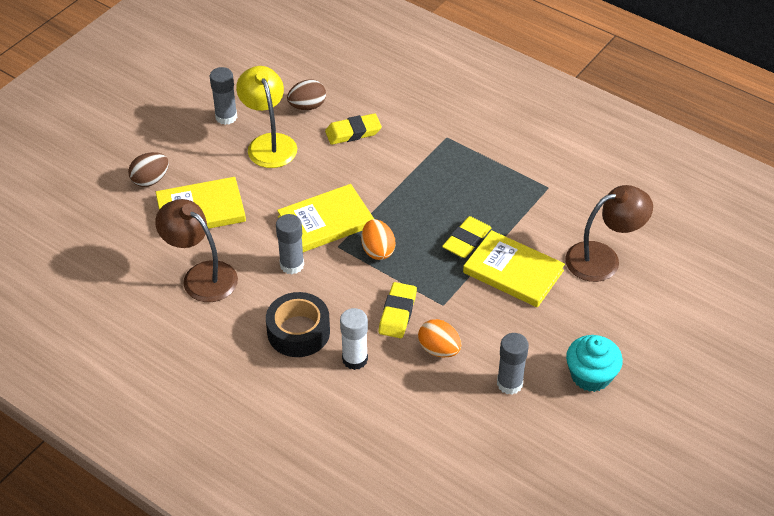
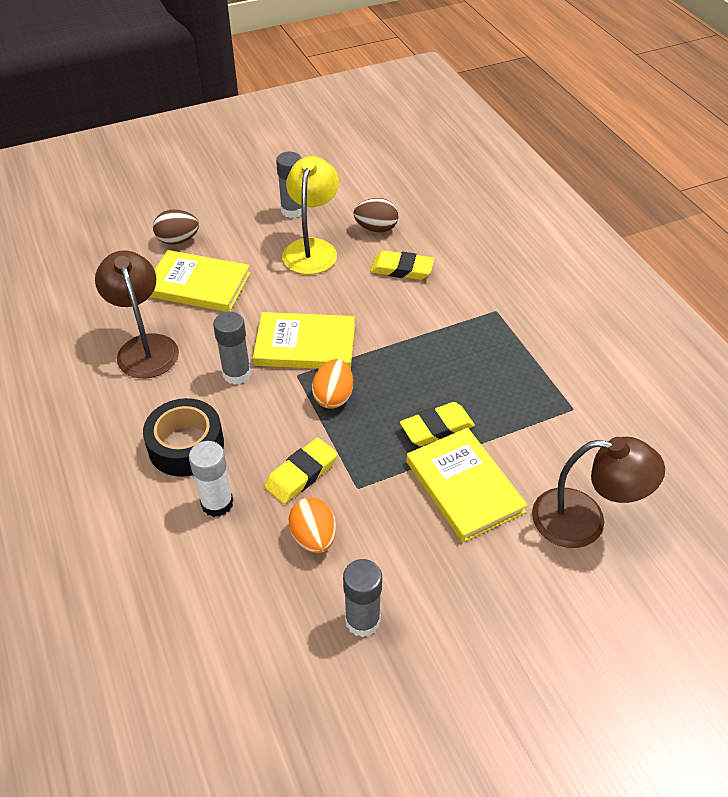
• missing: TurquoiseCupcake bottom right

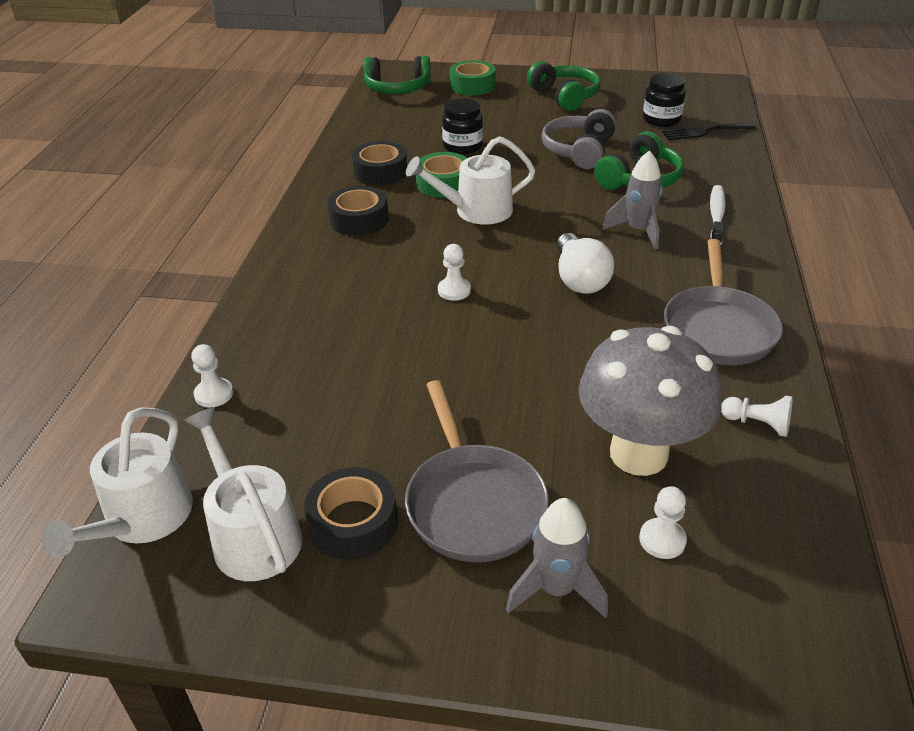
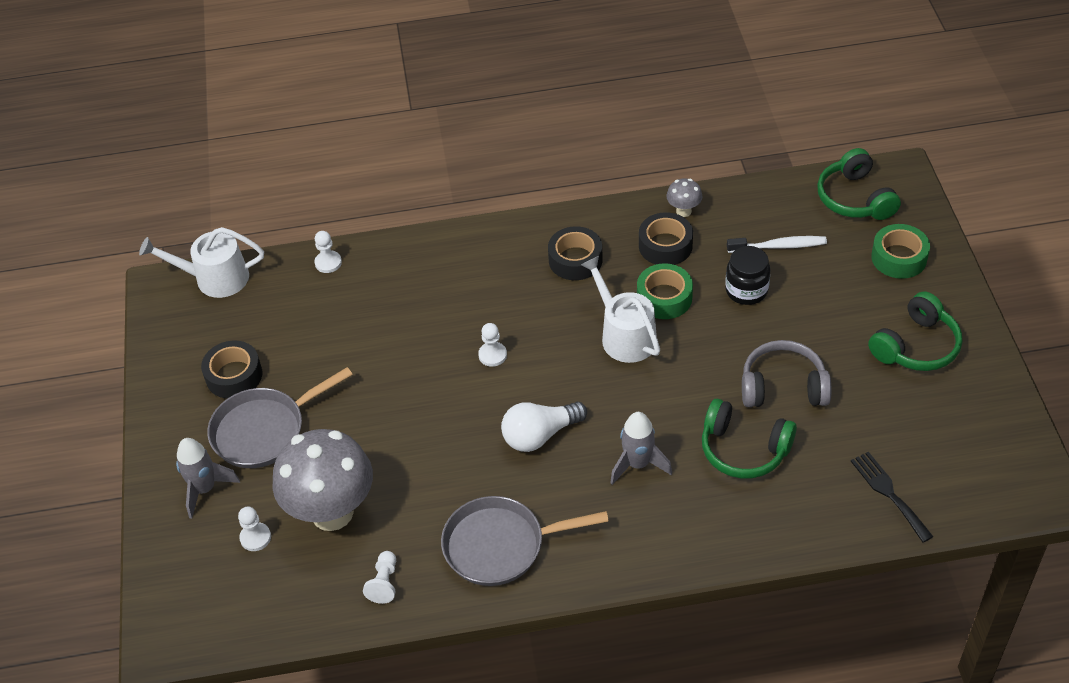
• appeared: GreyMushroom (no. 2 from left) top centre
• relocated: WhiteToothbrush top right to middle right
• missing: WhiteWateringCan (no. 2 from left) bottom left
• missing: BlackJar (no. 2 from left) top right

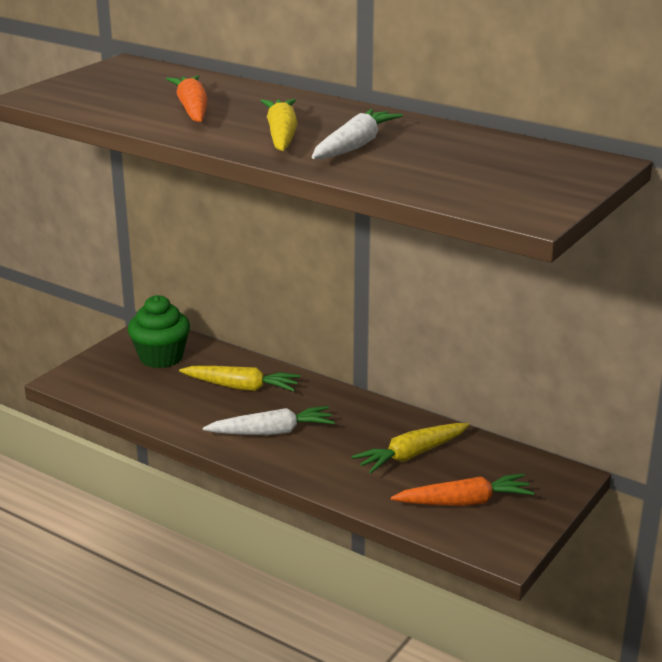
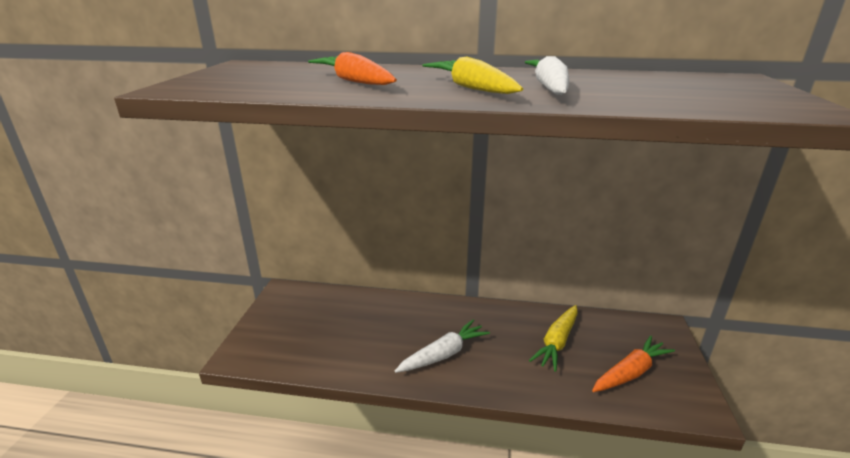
• missing: GreenCupcake middle left
• missing: YellowCarrot (no. 1 from left) centre

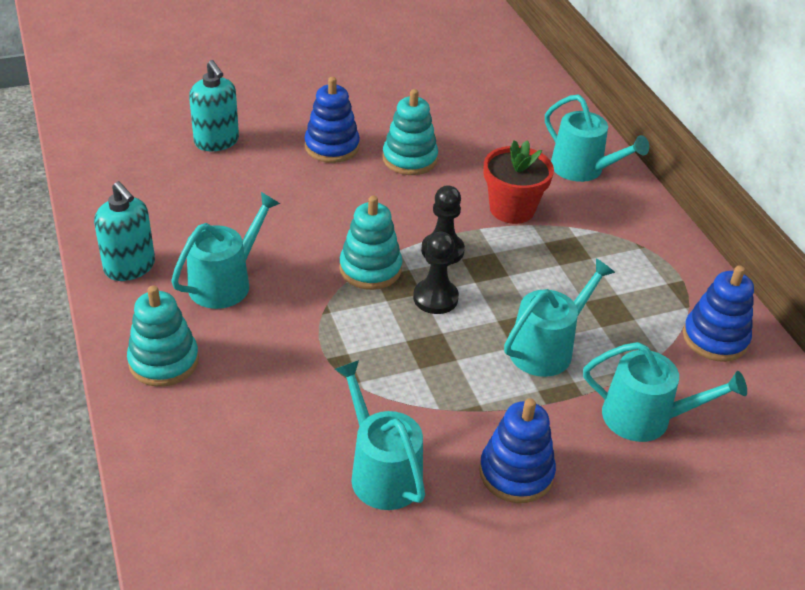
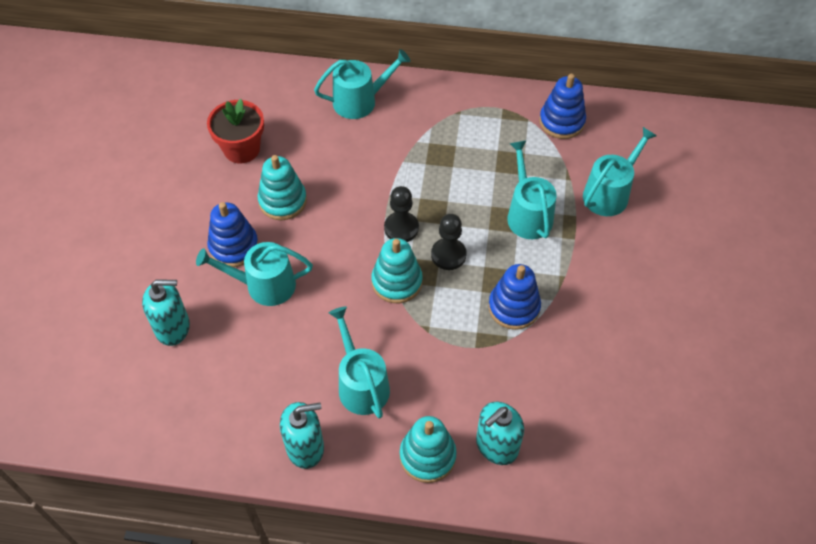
• relocated: TurquoiseWateringCan (no. 2 from left in the first image) bottom centre to TurquoiseWateringCan (no. 1 from left) middle left
• relocated: RedFlowerPot top centre to top left
• appeared: TurquoiseSoapDispenser (no. 3 from left) bottom centre
• relocated: BlueStackingToy (no. 2 from left) bottom centre to centre

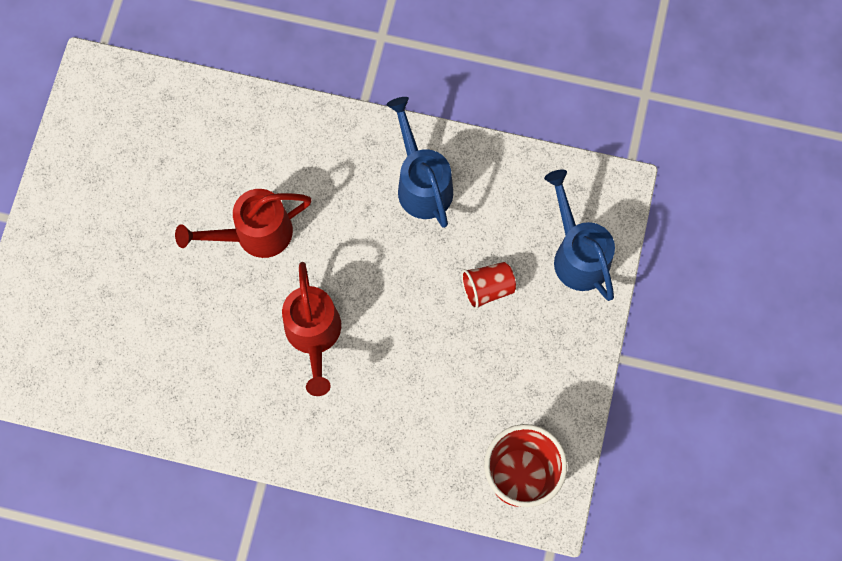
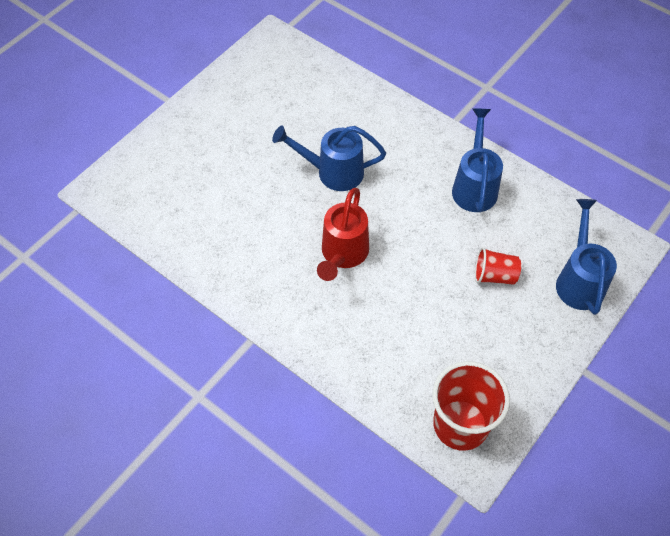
• colour: RedWateringCan (no. 1 from left) middle left to BlueWateringCan (no. 1 from left) top centre

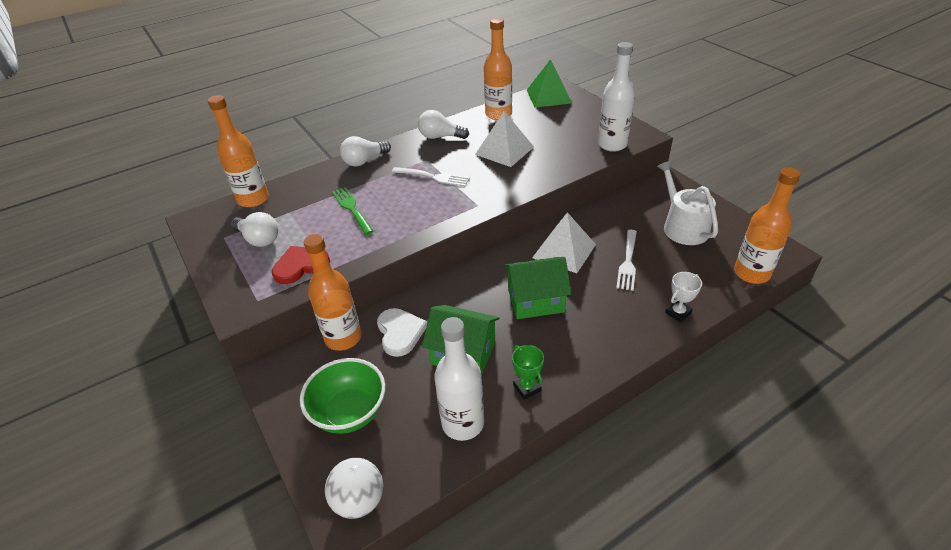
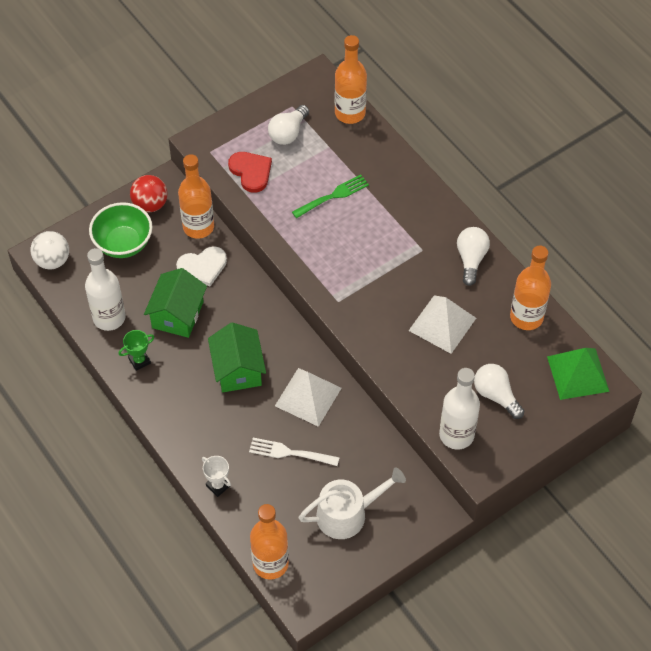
• appeared: RedBall top left
• relocated: WhiteLightBulb (no. 2 from left in the first image) top centre to WhiteLightBulb (no. 3 from left) middle right
• missing: WhiteFork (no. 1 from left) top centre

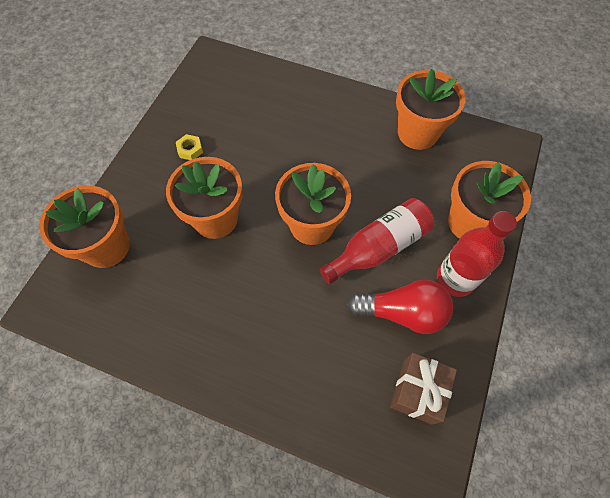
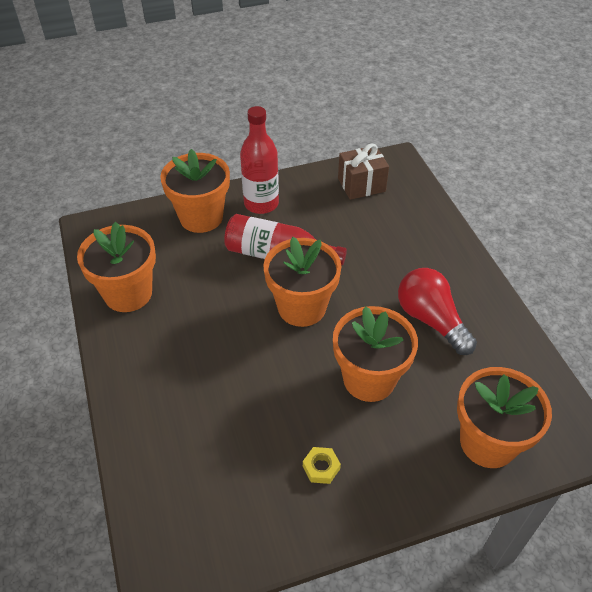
• relocated: RedLightBulb centre to middle right

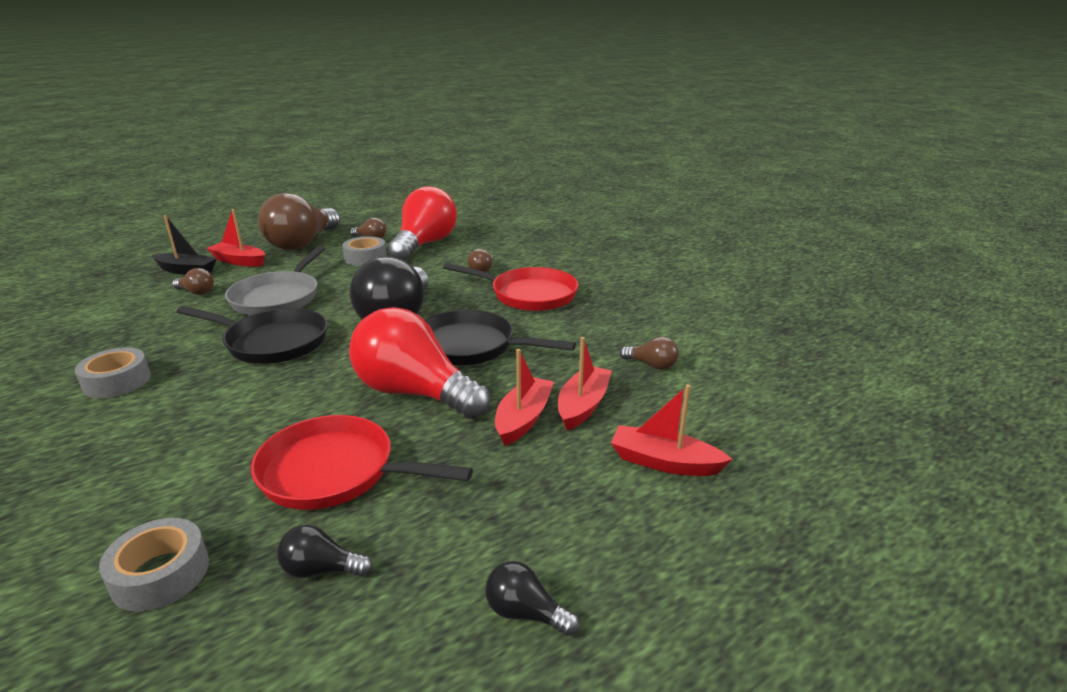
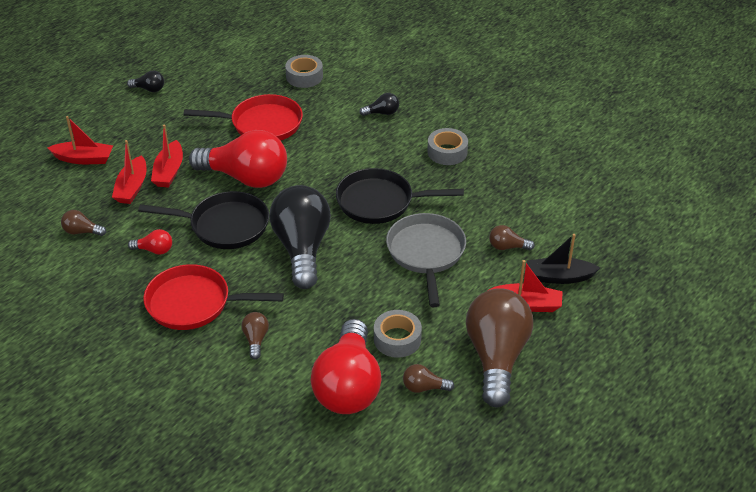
• appeared: RedLightBulb (no. 1 from left) middle left
• relocated: BlackLightBulb (no. 1 from left in the first image) bottom left to BlackLightBulb (no. 3 from left) top centre

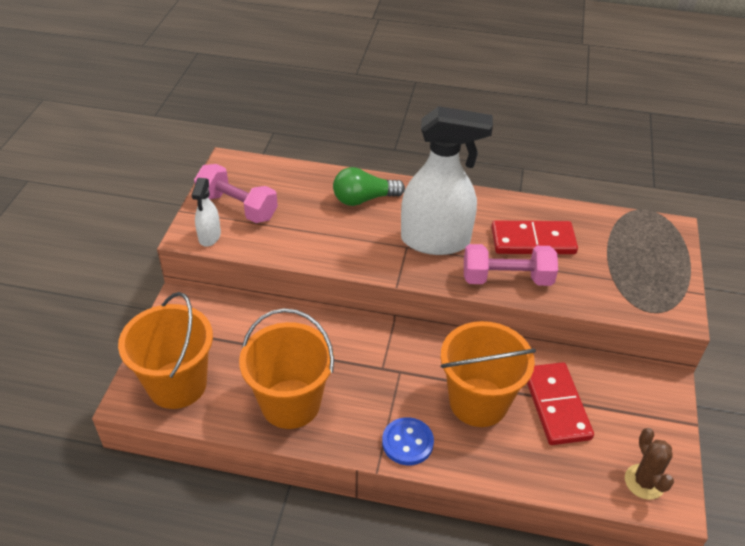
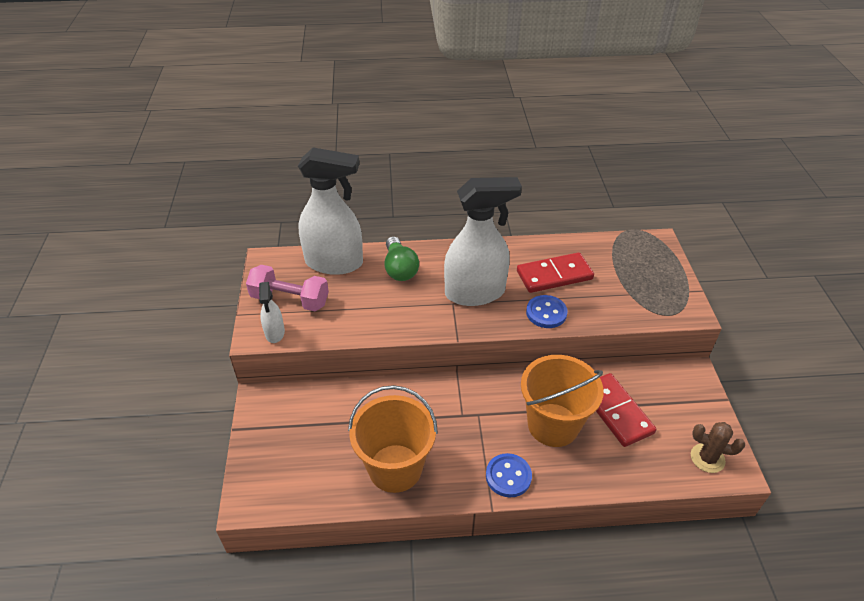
• appeared: WhiteSprayBottle (no. 2 from left) centre
• spun: GreenLightBulb centre = centre 75 degrees counterclockwise
• exchanged: PinkDumbbell (no. 2 from left) middle right to BlueButton (no. 2 from left) centre
• spun: BrownCactus bottom right = bottom right 45 degrees counterclockwise
• missing: OrangeBucket (no. 1 from left) middle left

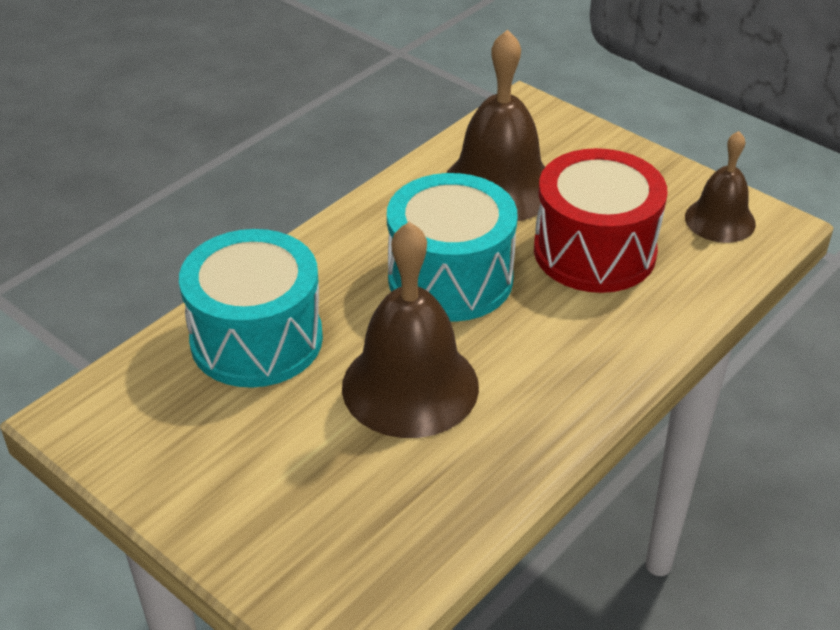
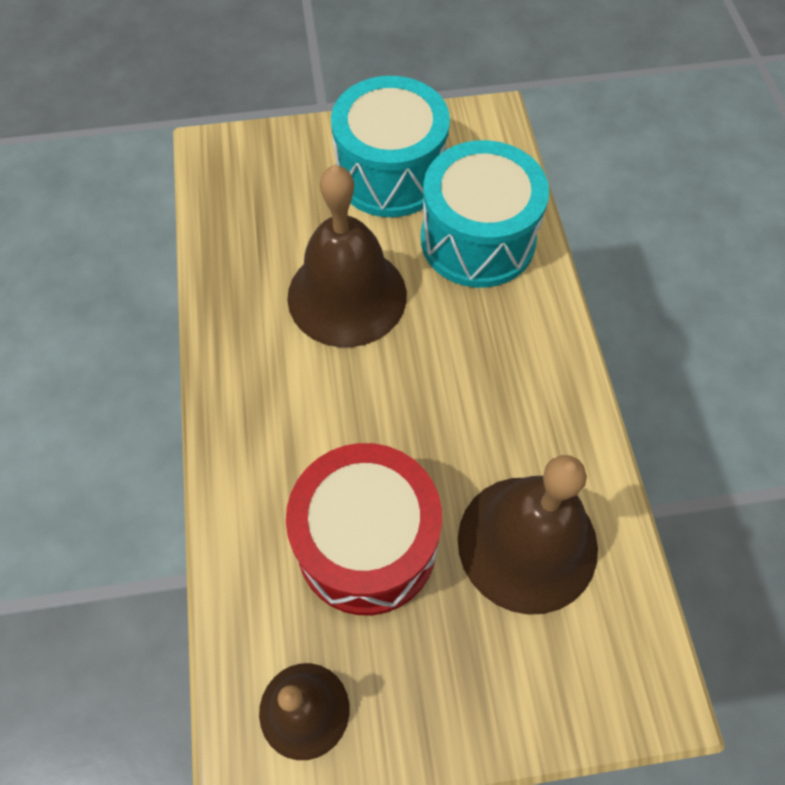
• relocated: TurquoiseDrum (no. 2 from left in the first image) centre to TurquoiseDrum (no. 1 from left) top centre

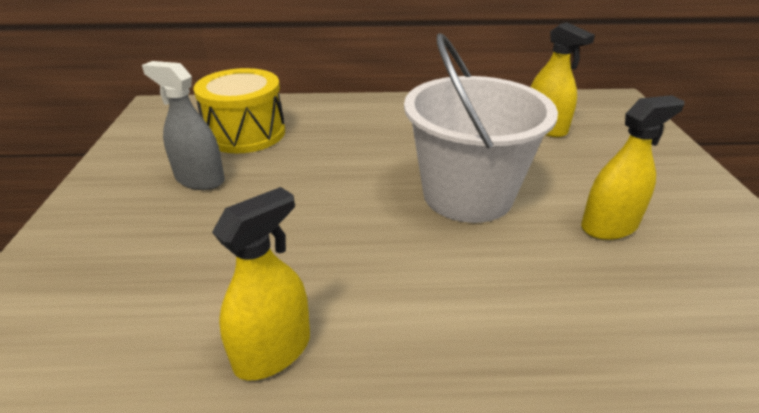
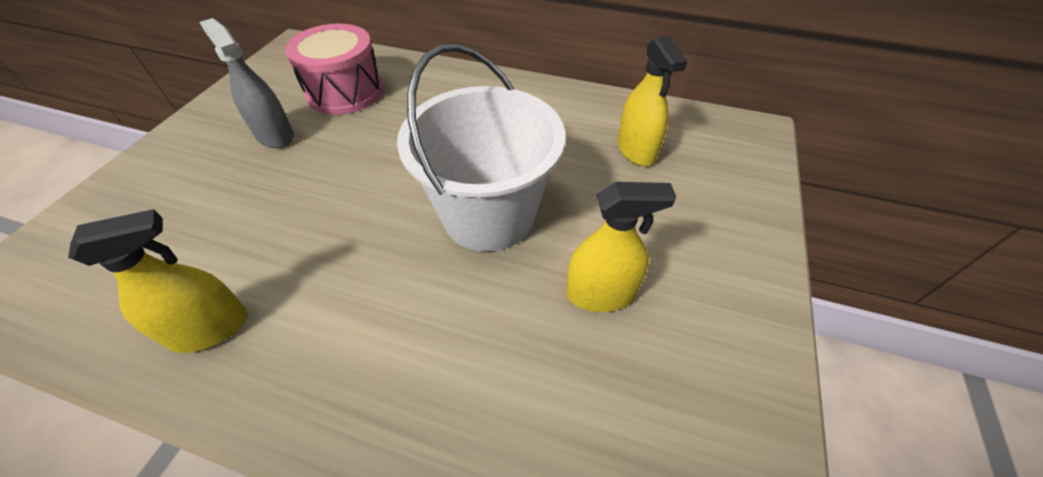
• colour: YellowDrum top left to PinkDrum top left

